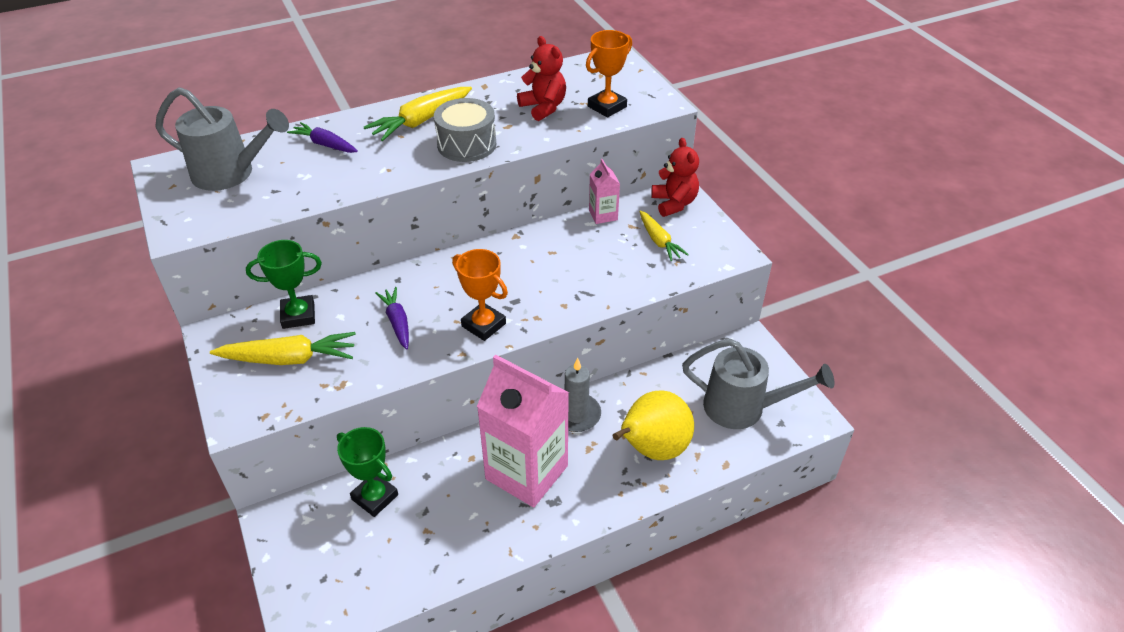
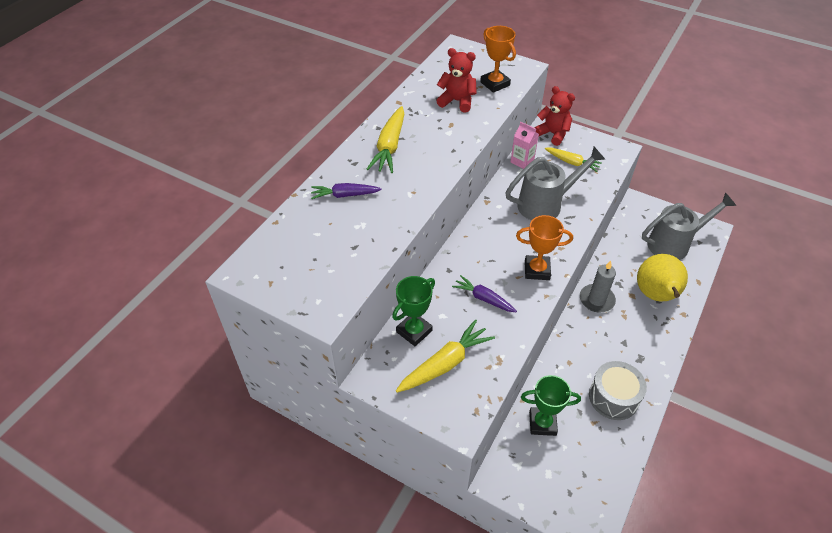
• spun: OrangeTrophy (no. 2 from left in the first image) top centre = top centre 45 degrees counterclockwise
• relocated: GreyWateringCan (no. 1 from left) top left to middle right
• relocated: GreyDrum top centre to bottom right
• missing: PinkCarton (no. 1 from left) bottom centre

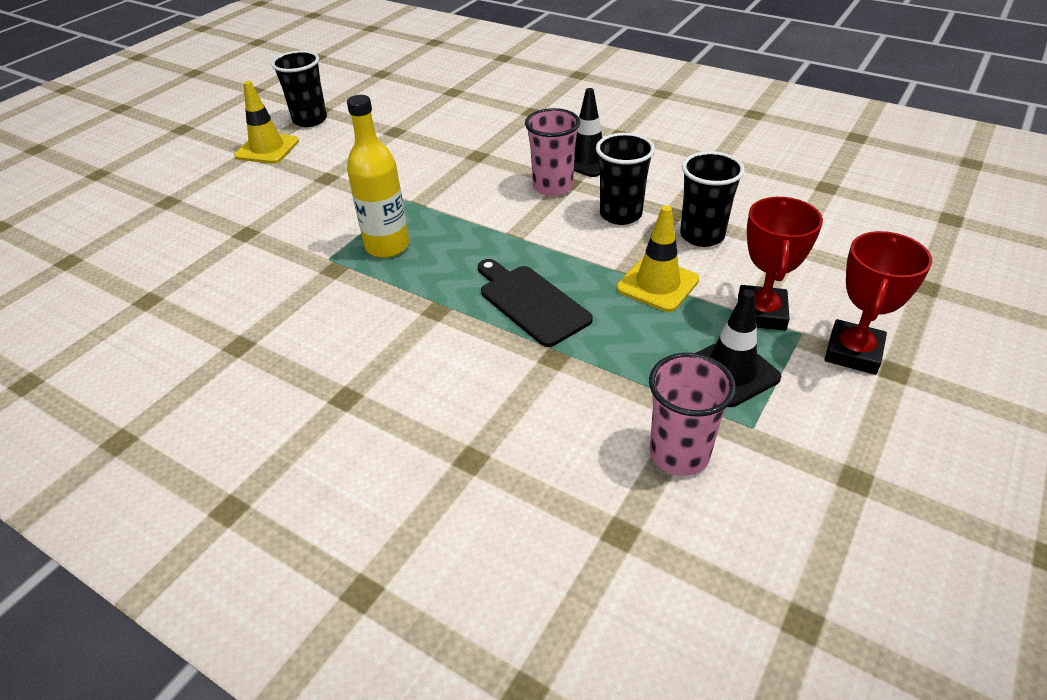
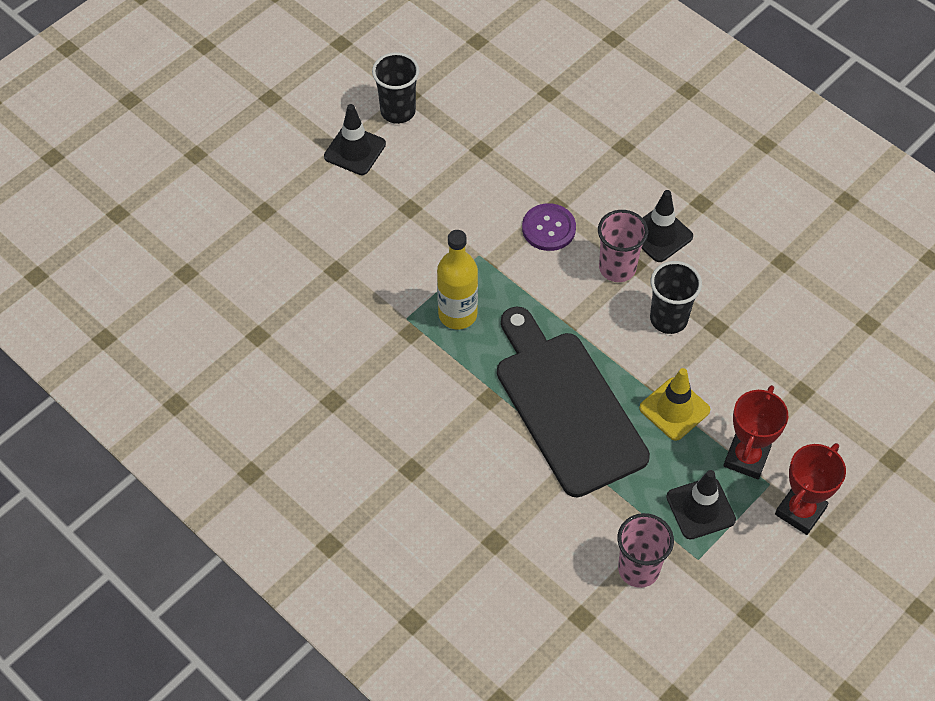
• colour: YellowTrafficCone (no. 1 from left) top left to BlackTrafficCone (no. 1 from left) top centre
• size: BlackCuttingBoard centre = centre x1.84
• appeared: PurpleButton top centre
• missing: BlackCup (no. 3 from left) top right

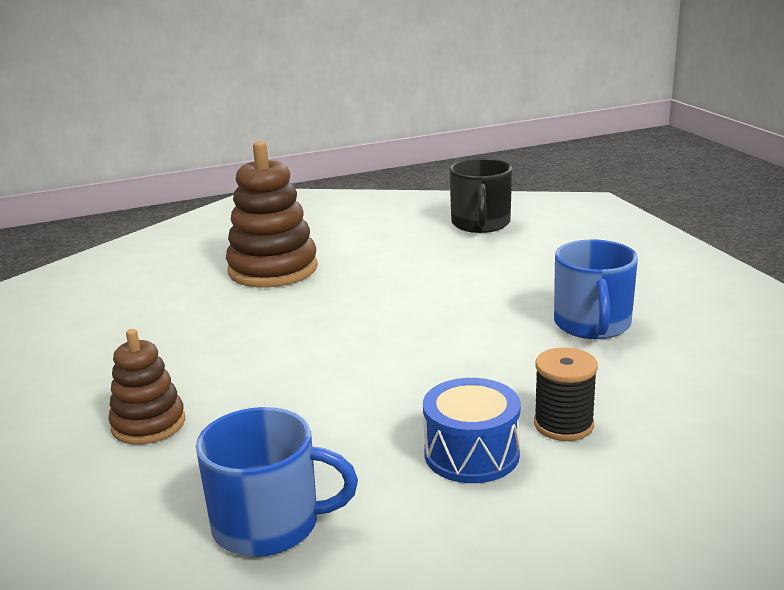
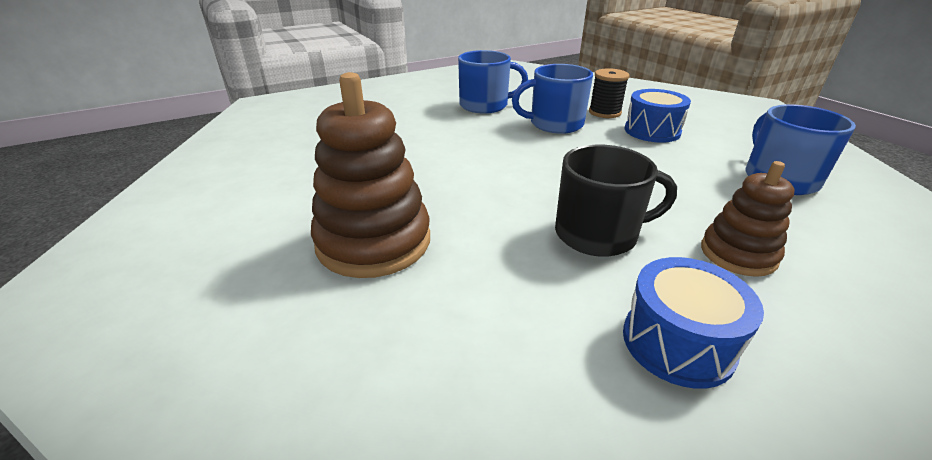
• appeared: BlueMug (no. 2 from left) top centre
• relocated: BlackMug top centre to centre
• appeared: BlueDrum (no. 2 from left) bottom right

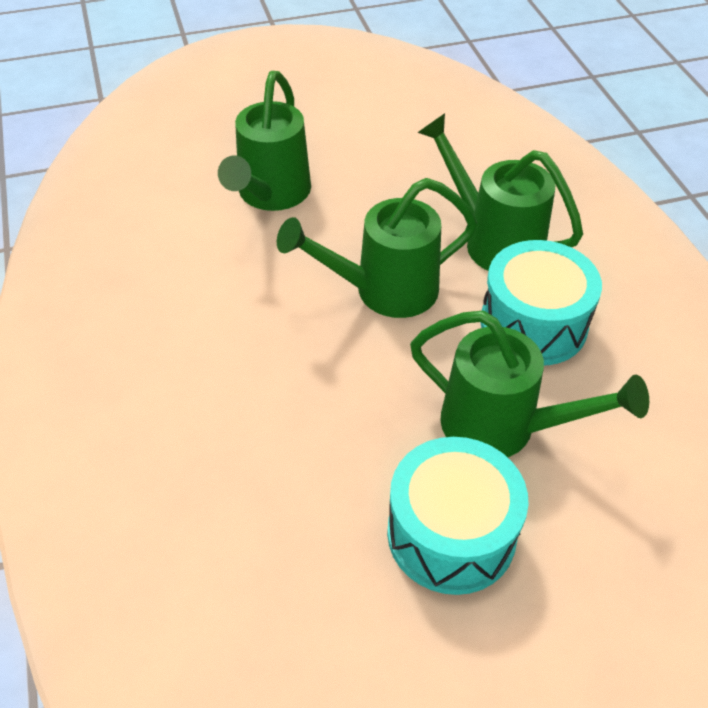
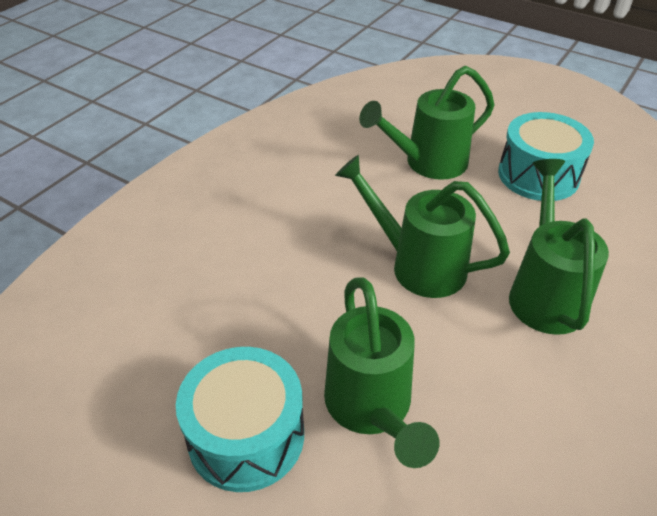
• relocated: TurquoiseDrum (no. 2 from left) middle right to top right

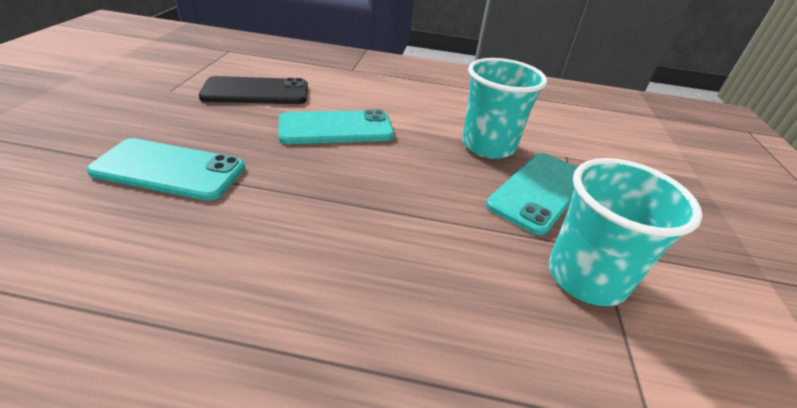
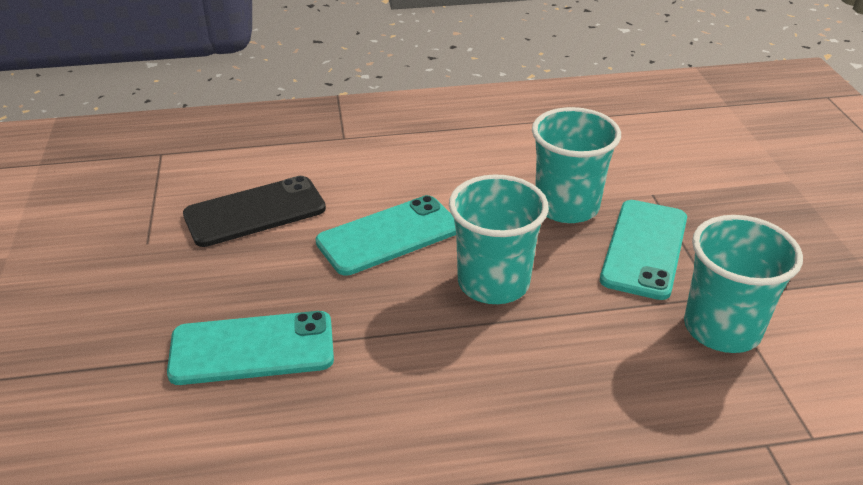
• appeared: TurquoiseCup (no. 1 from left) centre

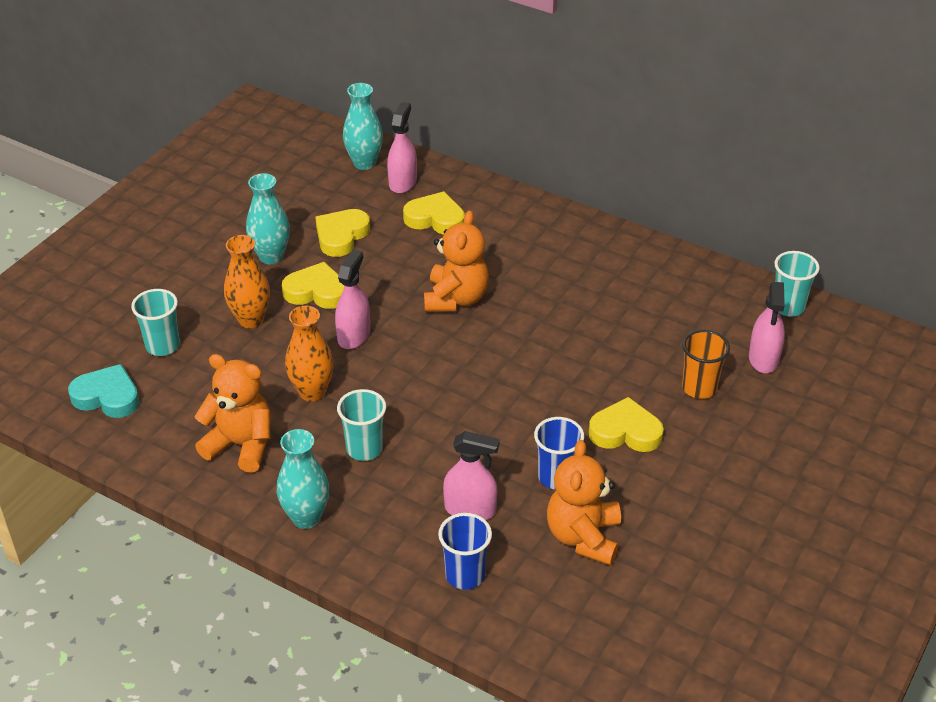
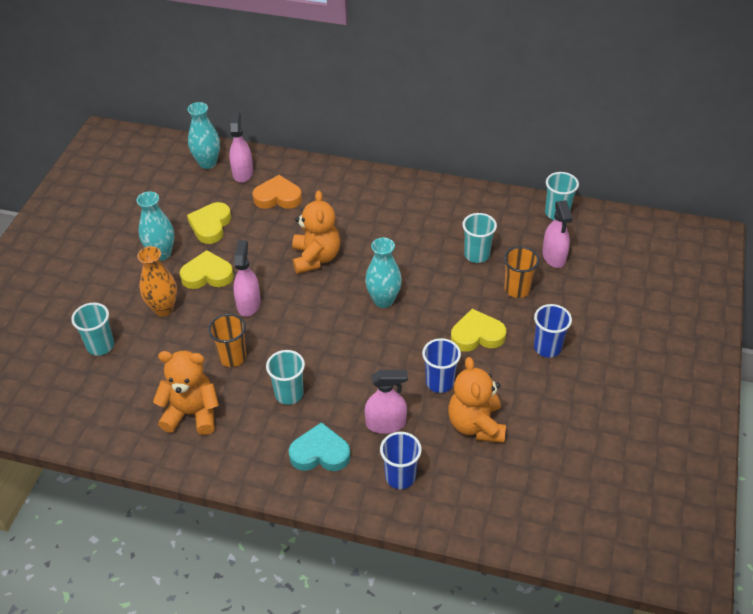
• exchanged: OrangeVase (no. 2 from left) middle left to OrangeCup (no. 1 from left) middle left
• colour: YellowHeart (no. 3 from left) top centre to OrangeHeart top centre
• relocated: TurquoiseHeart middle left to bottom centre
• relocated: TurquoiseVase (no. 2 from left in the first image) bottom left to TurquoiseVase (no. 3 from left) centre
• appeared: TurquoiseCup (no. 3 from left) centre
• appeared: BlueCup (no. 3 from left) middle right

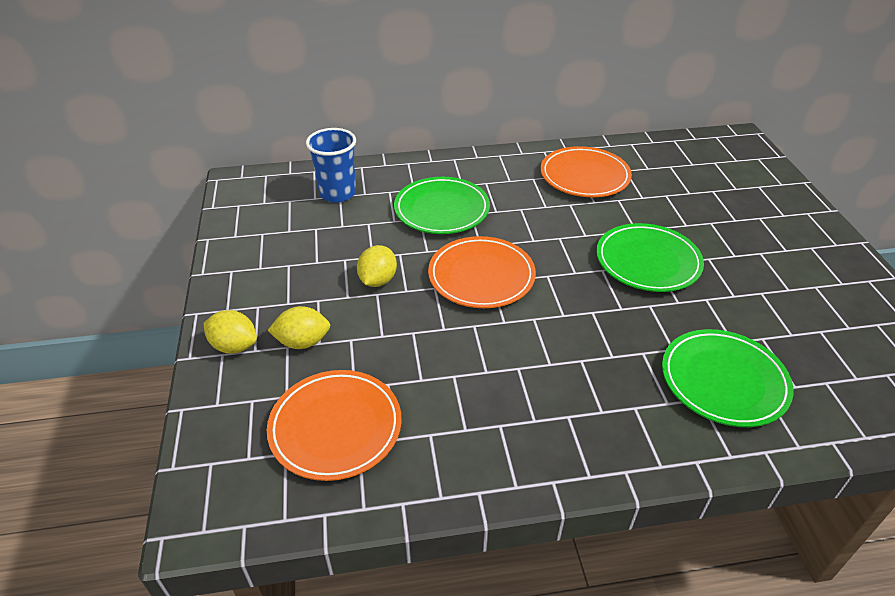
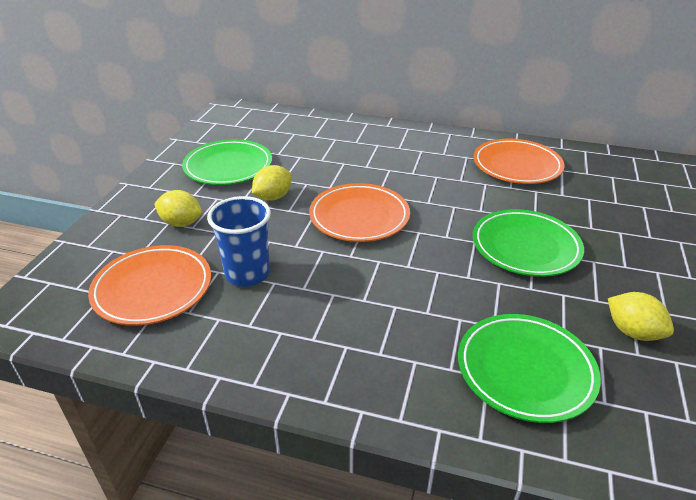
• relocated: GreenPlate (no. 1 from left) centre to top left
• relocated: BlueCup top centre to centre
• relocated: YellowLemon (no. 1 from left in the first image) middle left to YellowLemon (no. 3 from left) middle right

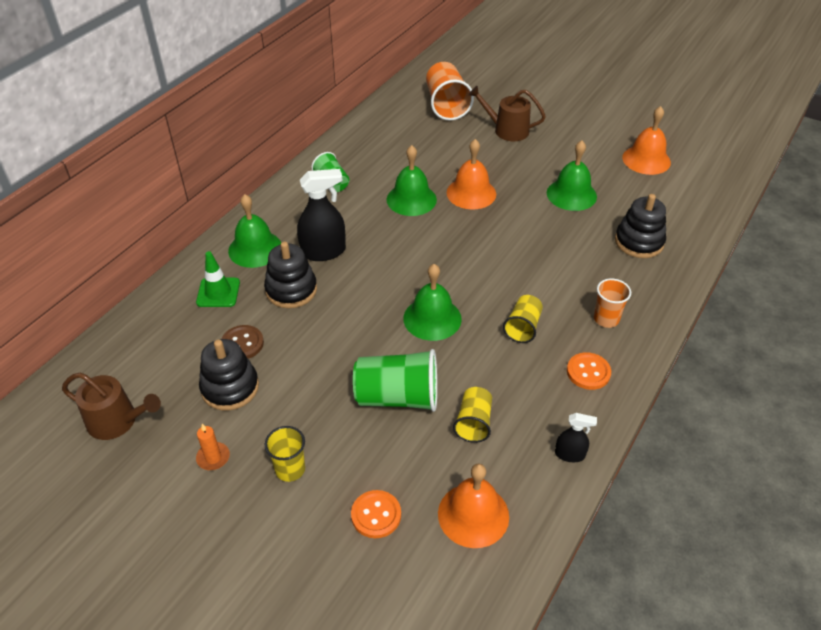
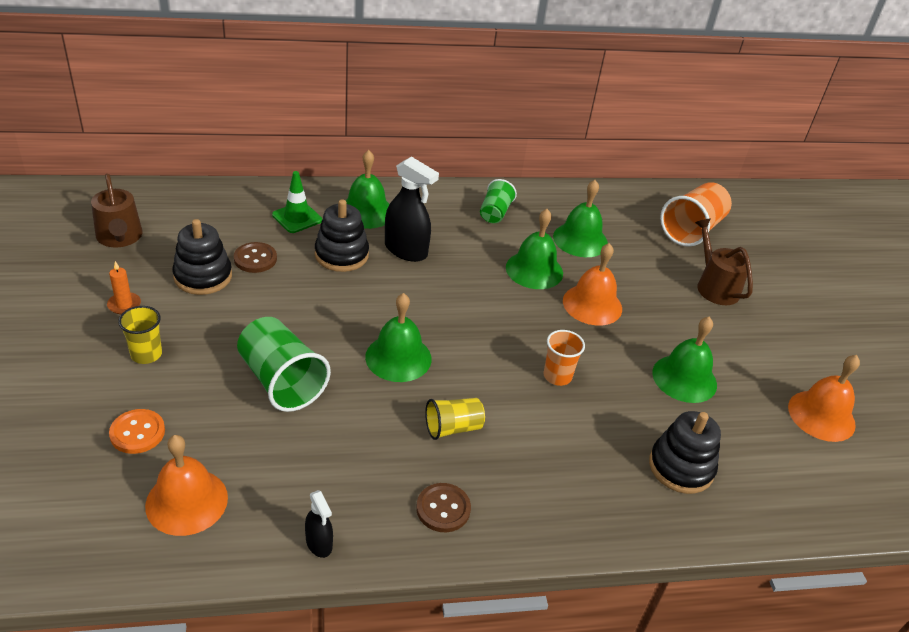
• colour: OrangeButton (no. 2 from left) middle right to BrownButton (no. 2 from left) bottom centre
• relocated: OrangeCup (no. 2 from left in the first image) middle right to OrangeCup (no. 1 from left) centre
• appeared: GreenBell (no. 4 from left) centre
• missing: YellowCup (no. 2 from left) centre

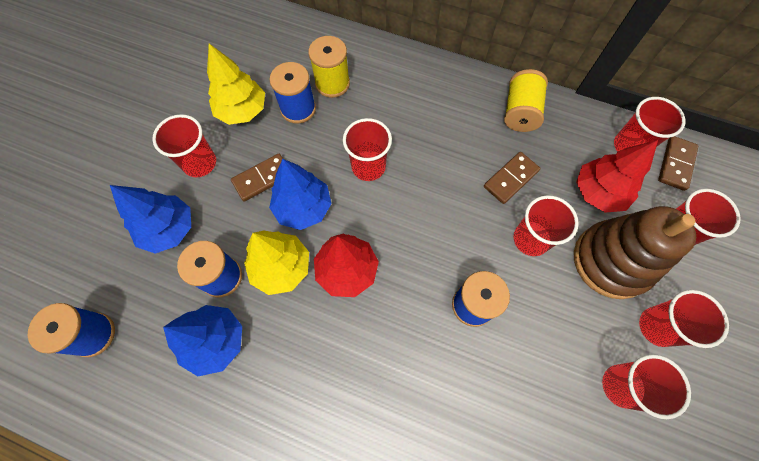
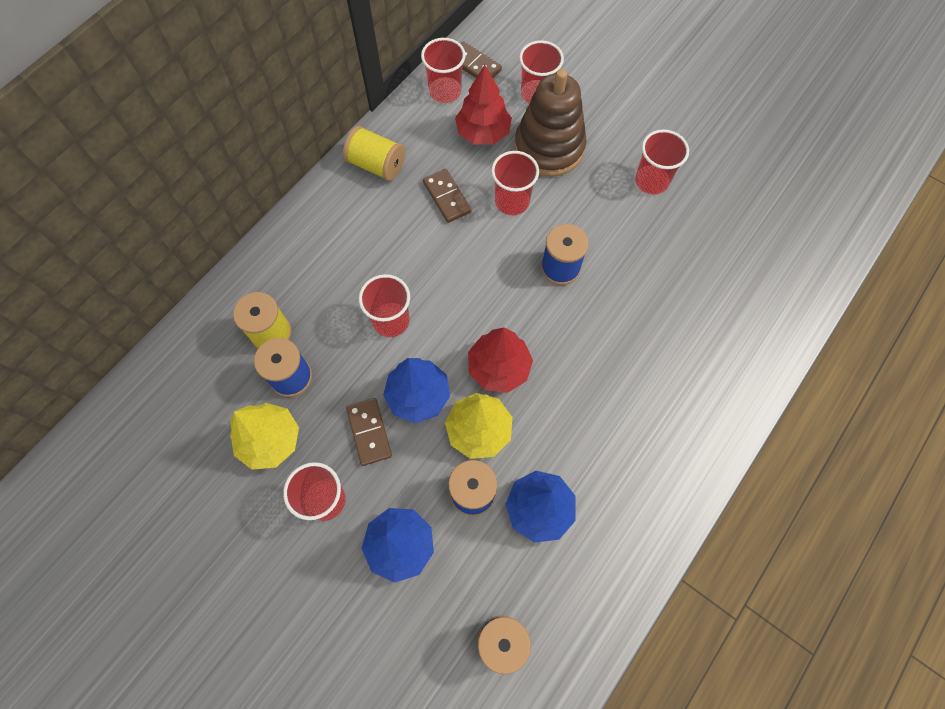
• missing: RedCup (no. 6 from left) bottom right

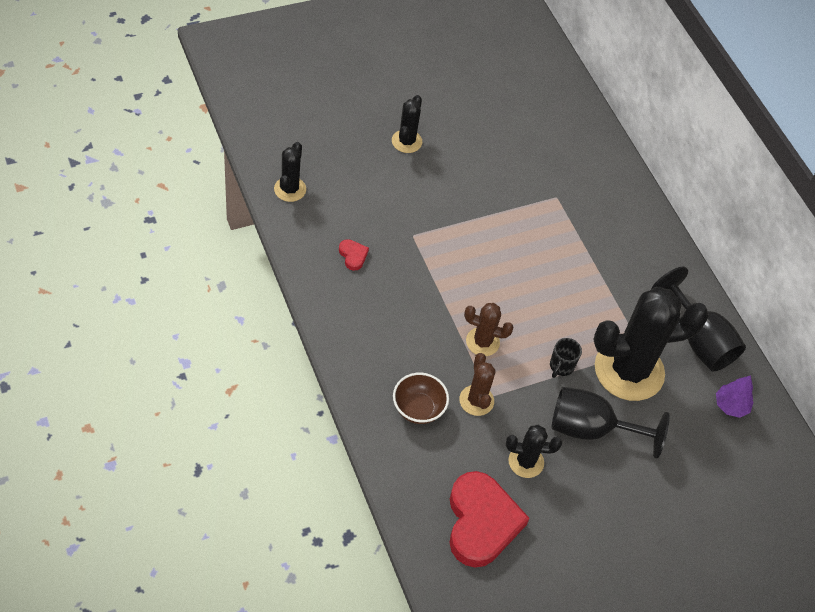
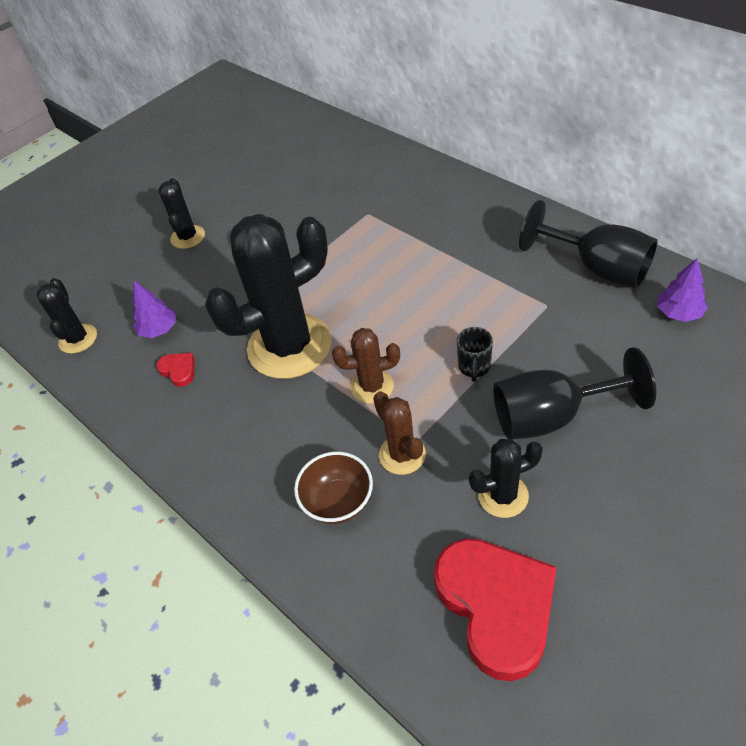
• appeared: PurpleTree (no. 1 from left) middle left
• relocated: BlackCactus (no. 4 from left in the first image) middle right to BlackCactus (no. 3 from left) centre

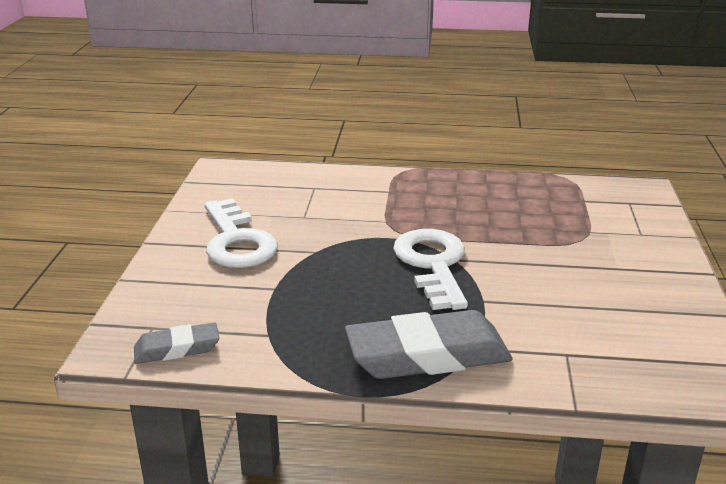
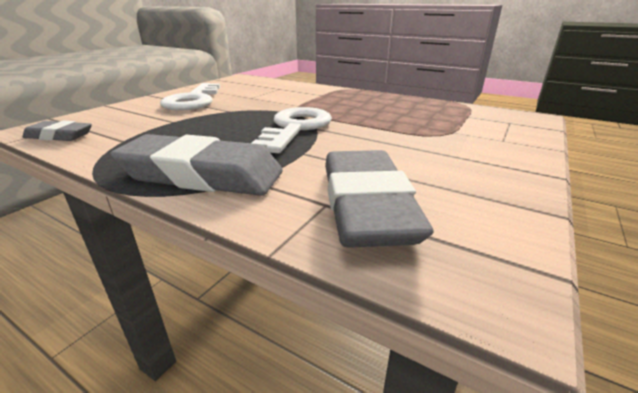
• appeared: GreyEraser (no. 3 from left) centre

